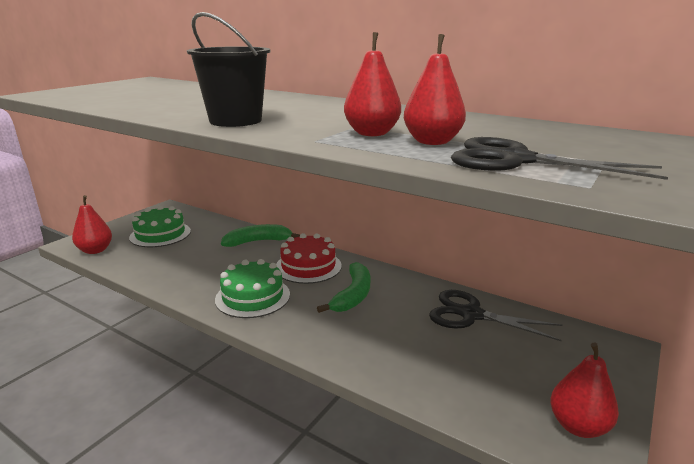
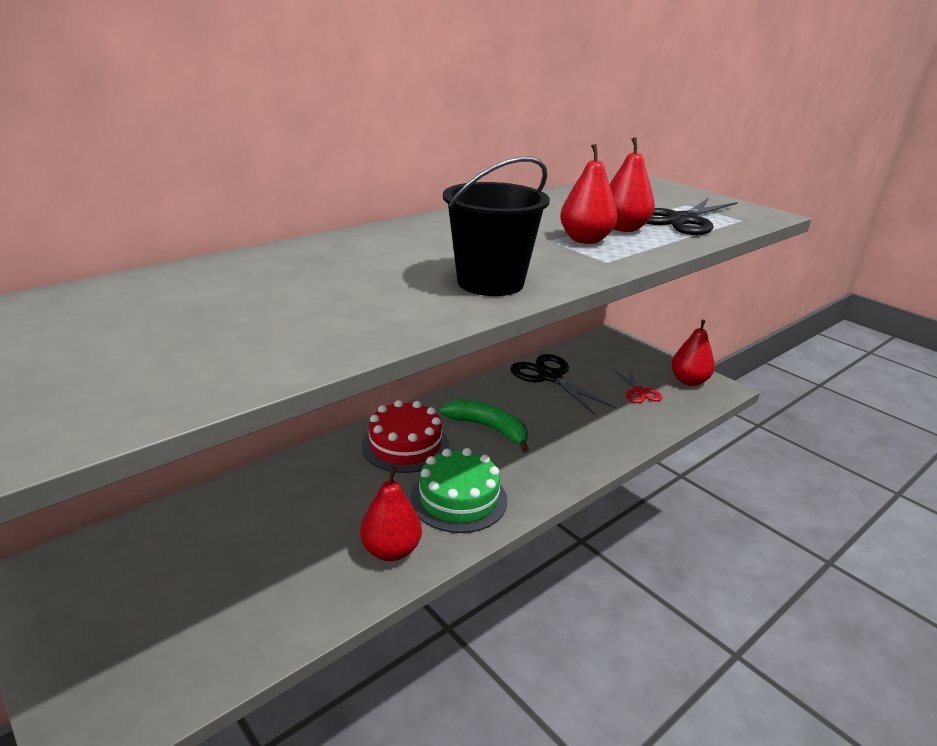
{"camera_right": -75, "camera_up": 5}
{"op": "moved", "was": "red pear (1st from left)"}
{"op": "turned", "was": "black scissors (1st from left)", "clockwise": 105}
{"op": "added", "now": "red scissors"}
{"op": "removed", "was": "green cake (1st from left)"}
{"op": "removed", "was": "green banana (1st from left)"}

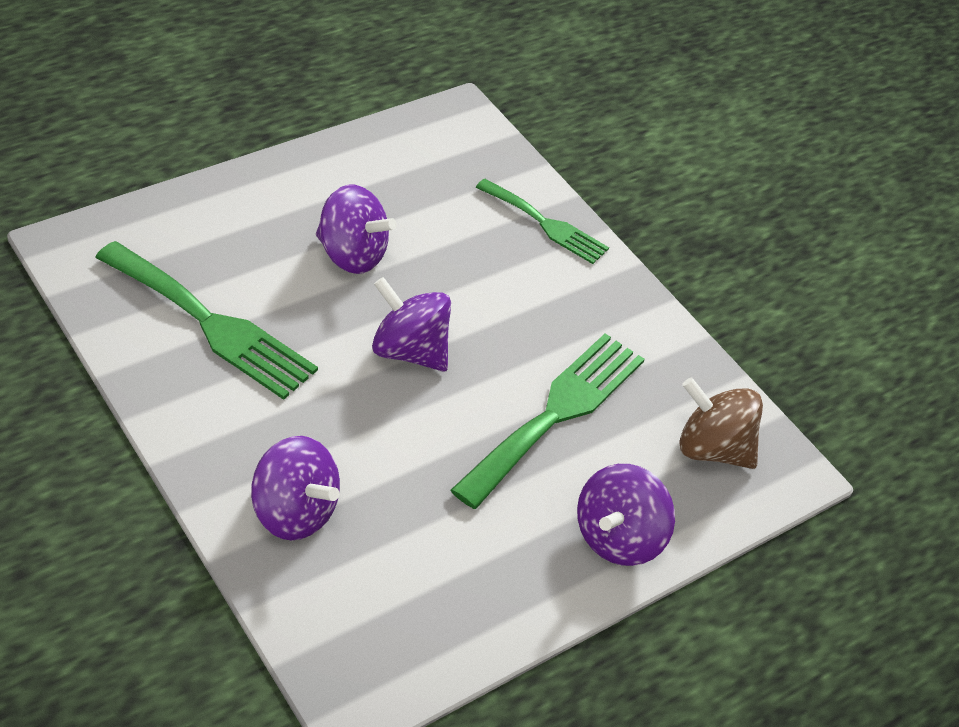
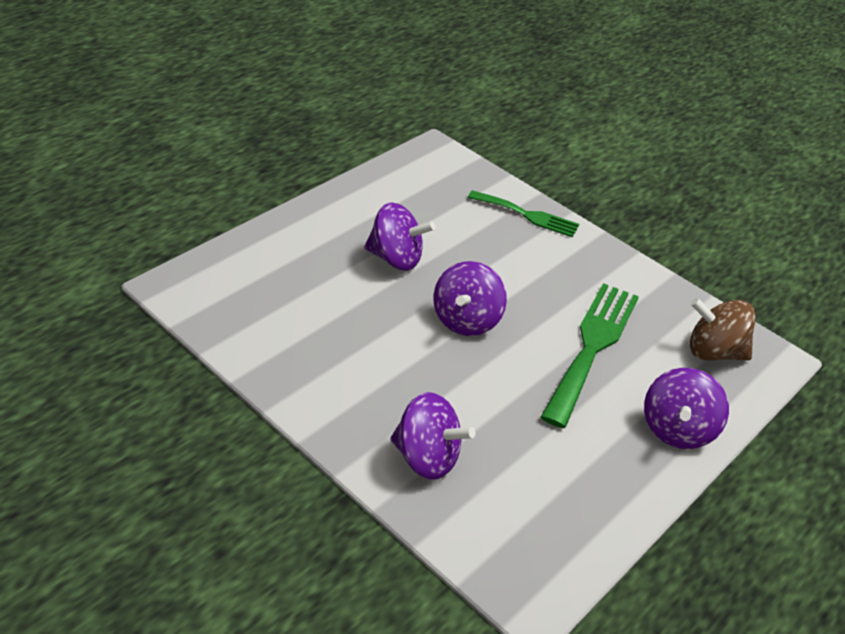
{"camera_right": -10, "camera_up": -5}
{"op": "turned", "was": "purple spinning top (3rd from left)", "clockwise": -90}
{"op": "removed", "was": "green fork (1st from left)"}

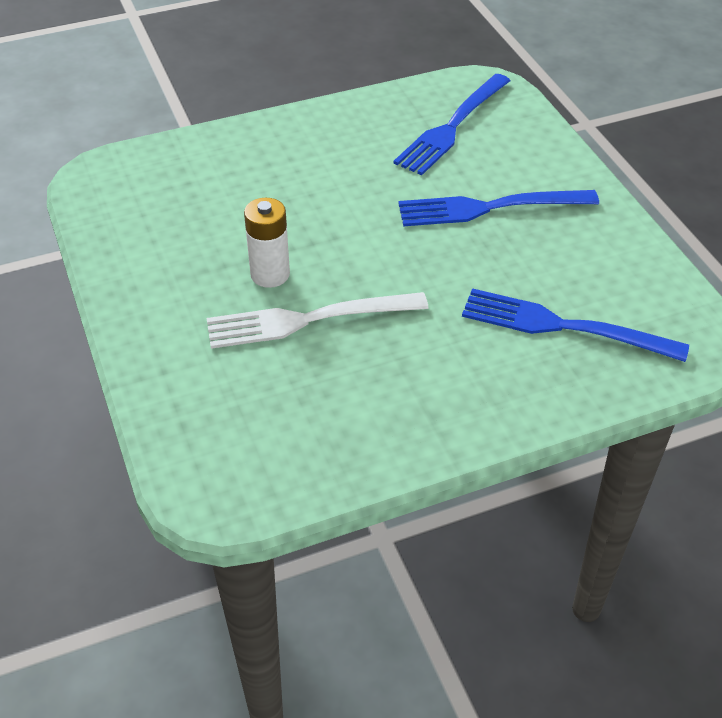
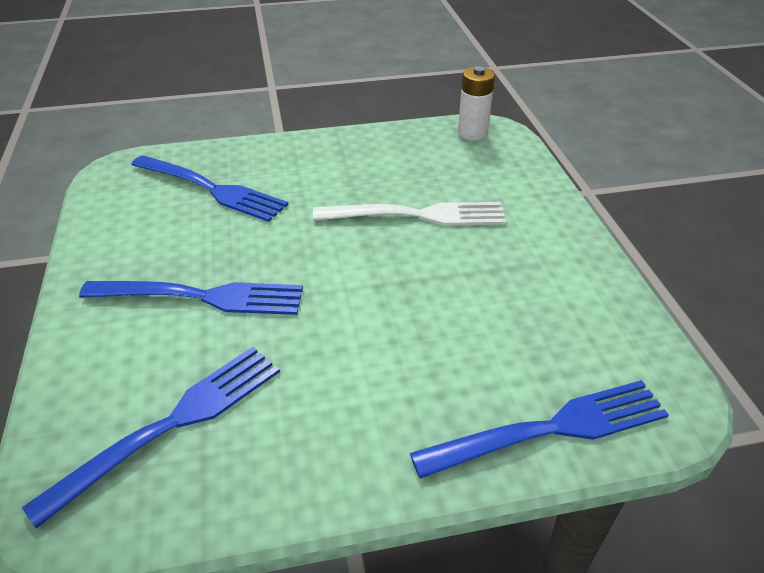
{"camera_right": -170, "camera_up": -5}
{"op": "added", "now": "blue fork (4th from left)"}
{"op": "moved", "was": "white battery"}

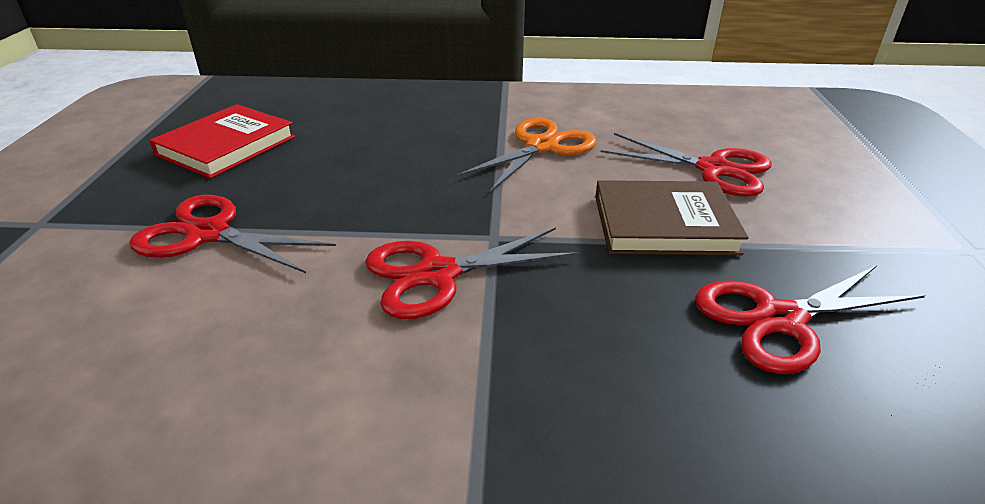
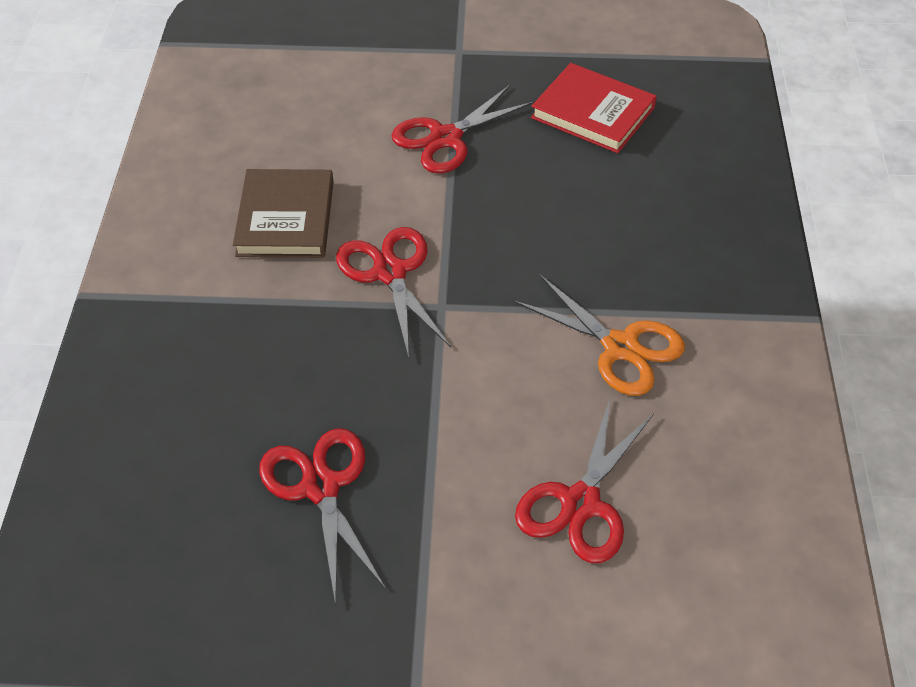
{"camera_right": 90, "camera_up": 15}
{"op": "moved", "was": "brown book"}
{"op": "turned", "was": "red scissors (1st from left in the first image)", "clockwise": -150}

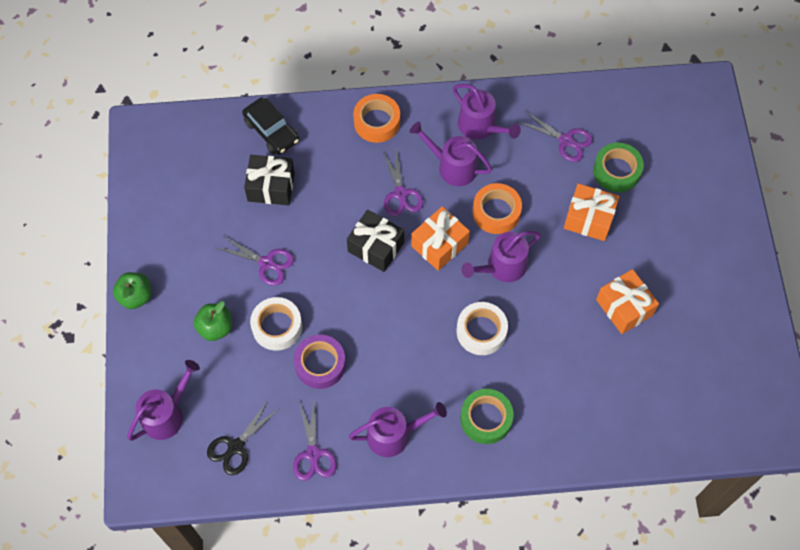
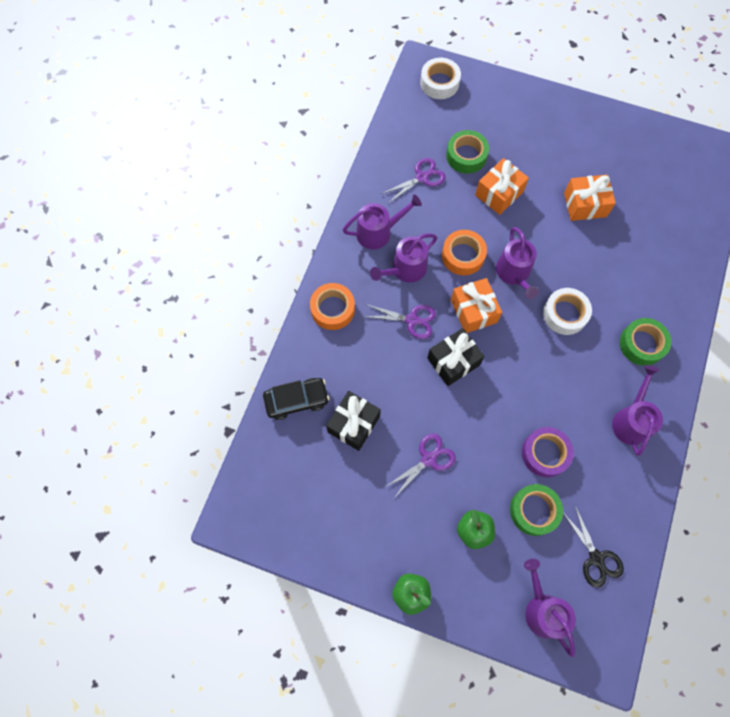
{"camera_right": -65, "camera_up": 5}
{"op": "moved", "was": "white tape (1st from left)"}
{"op": "added", "now": "green tape (2nd from left)"}
{"op": "removed", "was": "purple scissors (2nd from left)"}

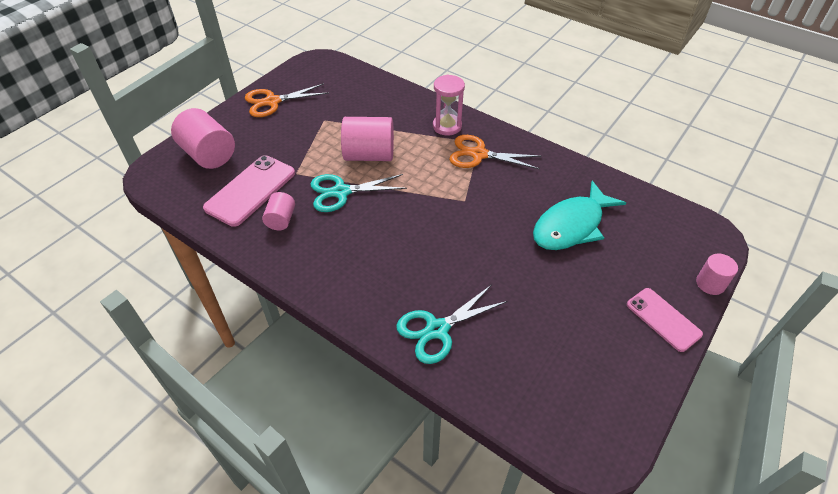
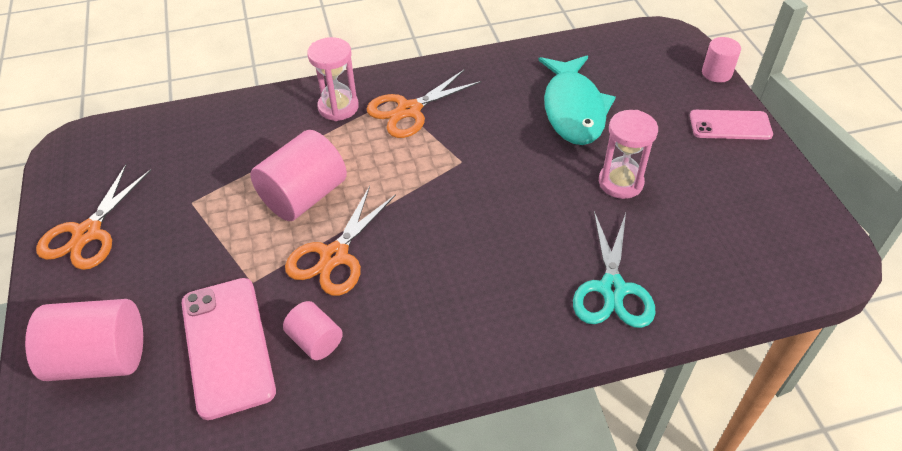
{"camera_right": -50, "camera_up": 0}
{"op": "recoloured", "was": "turquoise scissors (1st from left)", "now": "orange scissors (2nd from left)"}
{"op": "added", "now": "pink hourglass (2nd from left)"}

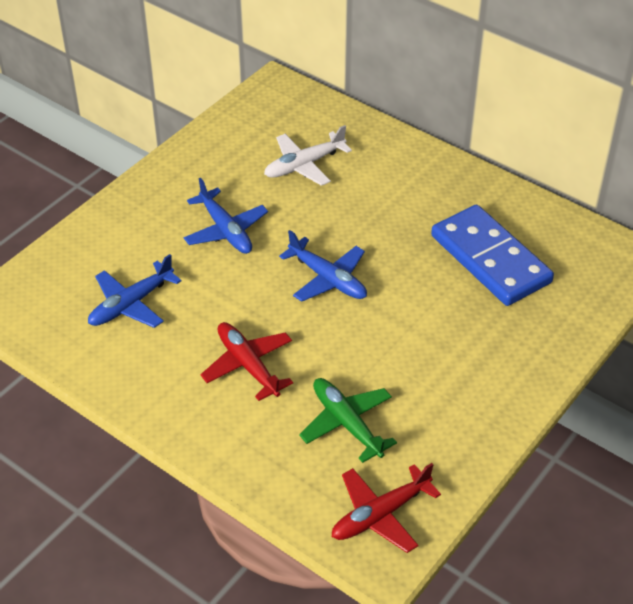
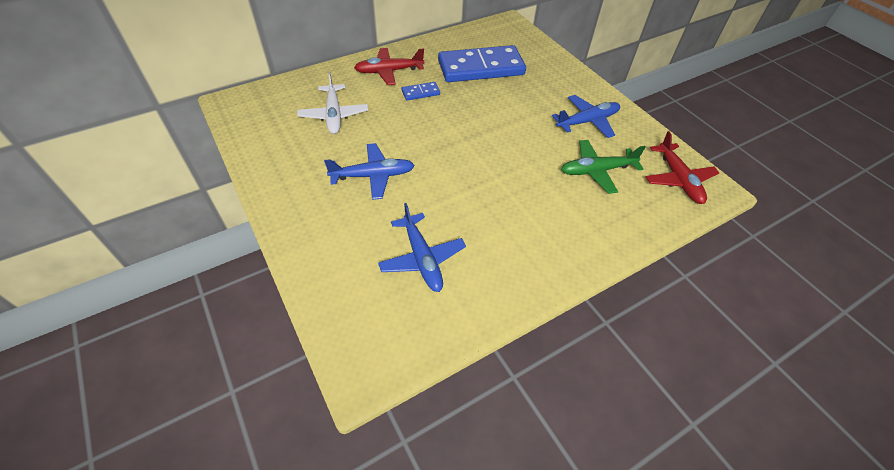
{"camera_right": -70, "camera_up": 5}
{"op": "moved", "was": "red plane (1st from left)"}
{"op": "added", "now": "blue domino (1st from left)"}
{"op": "moved", "was": "blue plane (3rd from left)"}

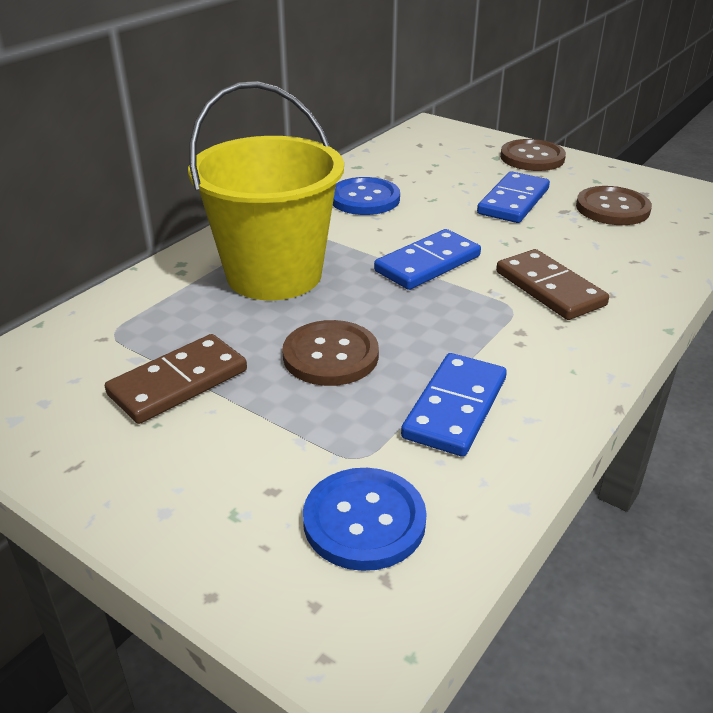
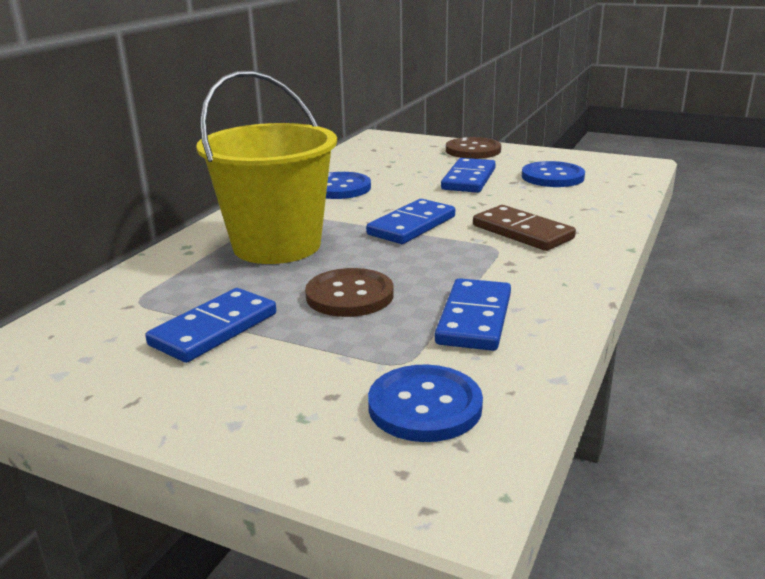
{"camera_right": -10, "camera_up": -10}
{"op": "recoloured", "was": "brown domino (1st from left)", "now": "blue domino (1st from left)"}
{"op": "recoloured", "was": "brown button (3rd from left)", "now": "blue button (3rd from left)"}

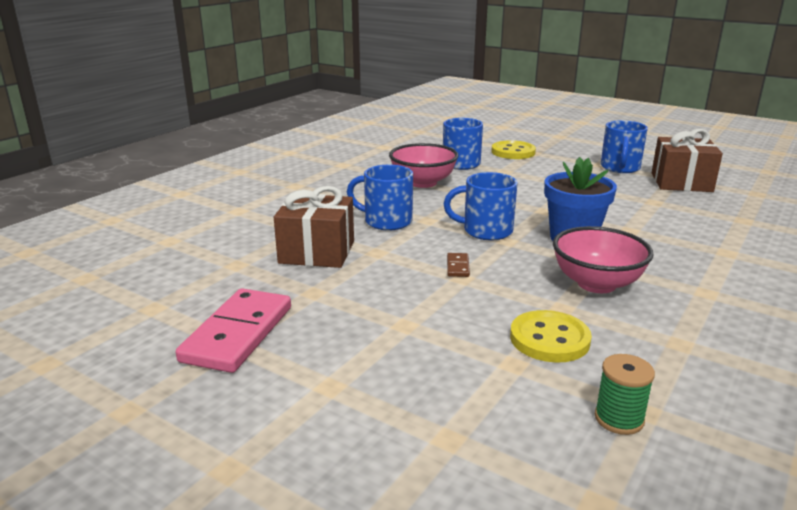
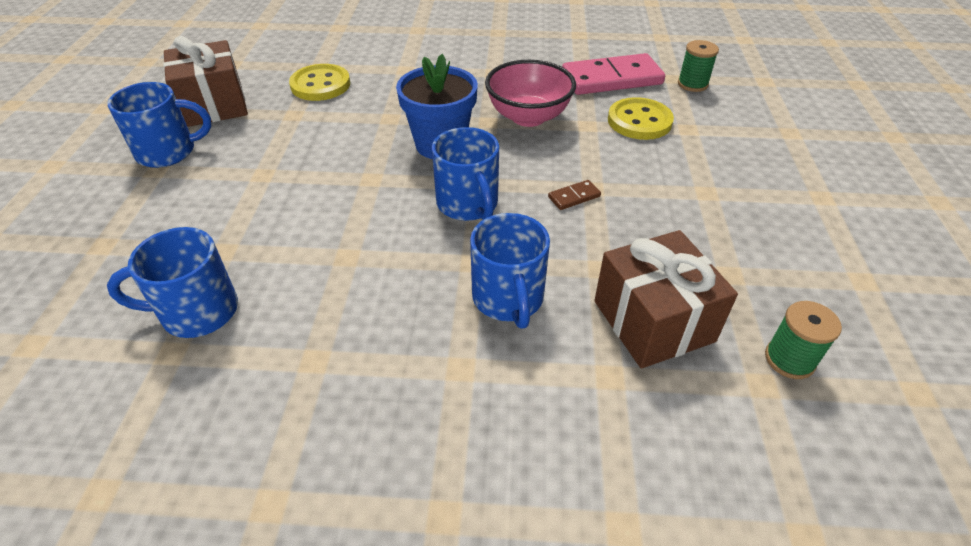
{"camera_right": -120, "camera_up": 20}
{"op": "moved", "was": "yellow button (1st from left)"}
{"op": "moved", "was": "pink domino"}
{"op": "added", "now": "green spool (2nd from left)"}
{"op": "removed", "was": "pink bowl (1st from left)"}

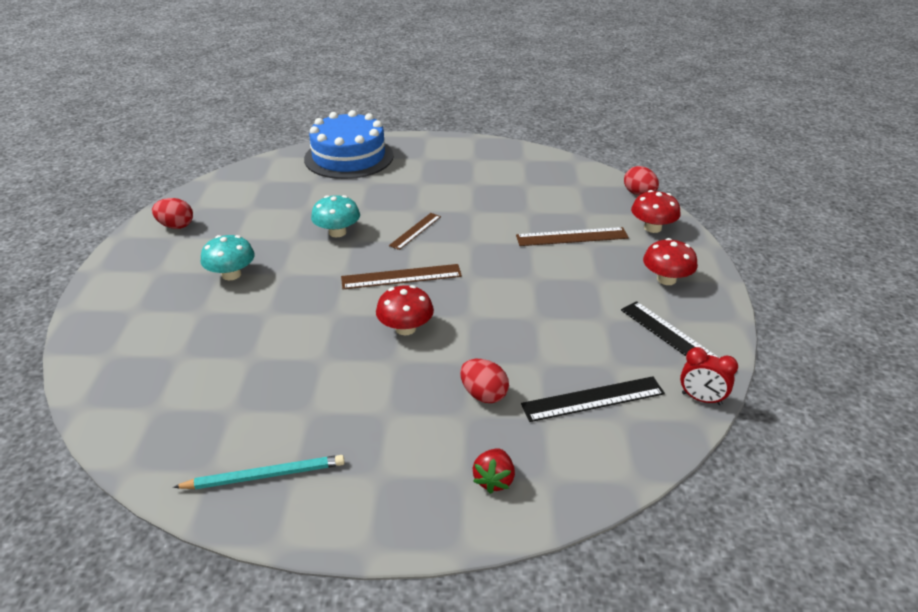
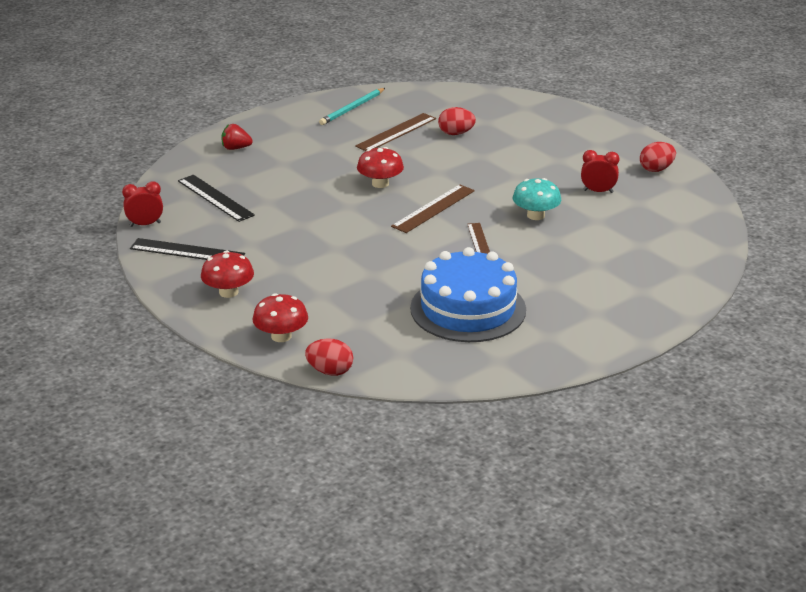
{"camera_right": 140, "camera_up": -5}
{"op": "turned", "was": "black ruler (1st from left in the first image)", "clockwise": -75}
{"op": "turned", "was": "red strawberry", "clockwise": -60}
{"op": "moved", "was": "brown ruler (3rd from left in the first image)", "now": "brown ruler (1st from left)"}
{"op": "moved", "was": "blue cake"}
{"op": "moved", "was": "red egg (2nd from left)"}
{"op": "added", "now": "red clock (2nd from left)"}
{"op": "removed", "was": "turquoise mushroom (1st from left)"}

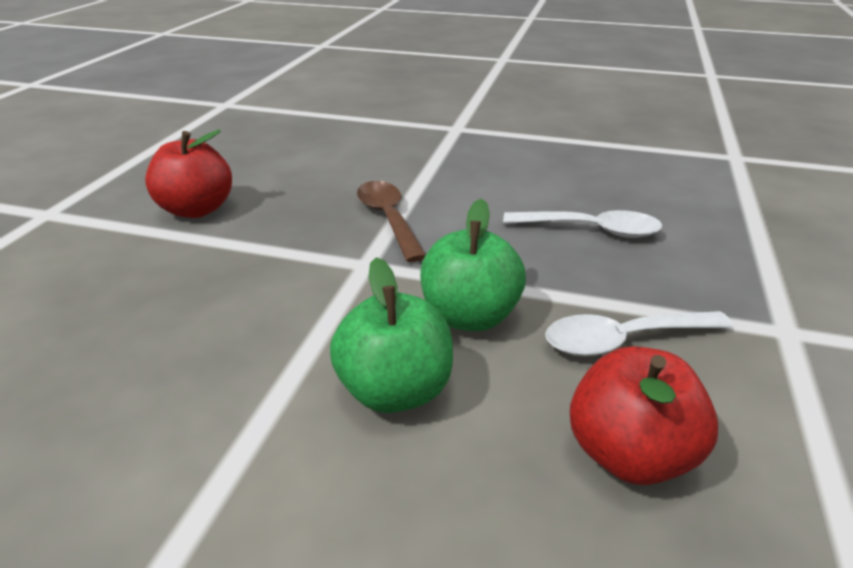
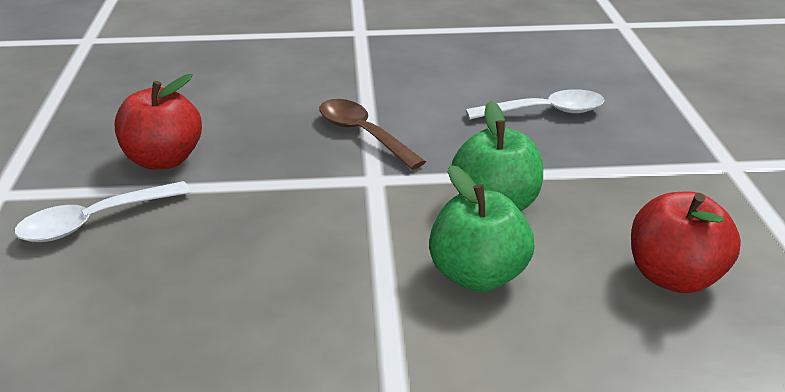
{"camera_right": -20, "camera_up": 0}
{"op": "moved", "was": "white spoon (2nd from left in the first image)", "now": "white spoon (1st from left)"}

